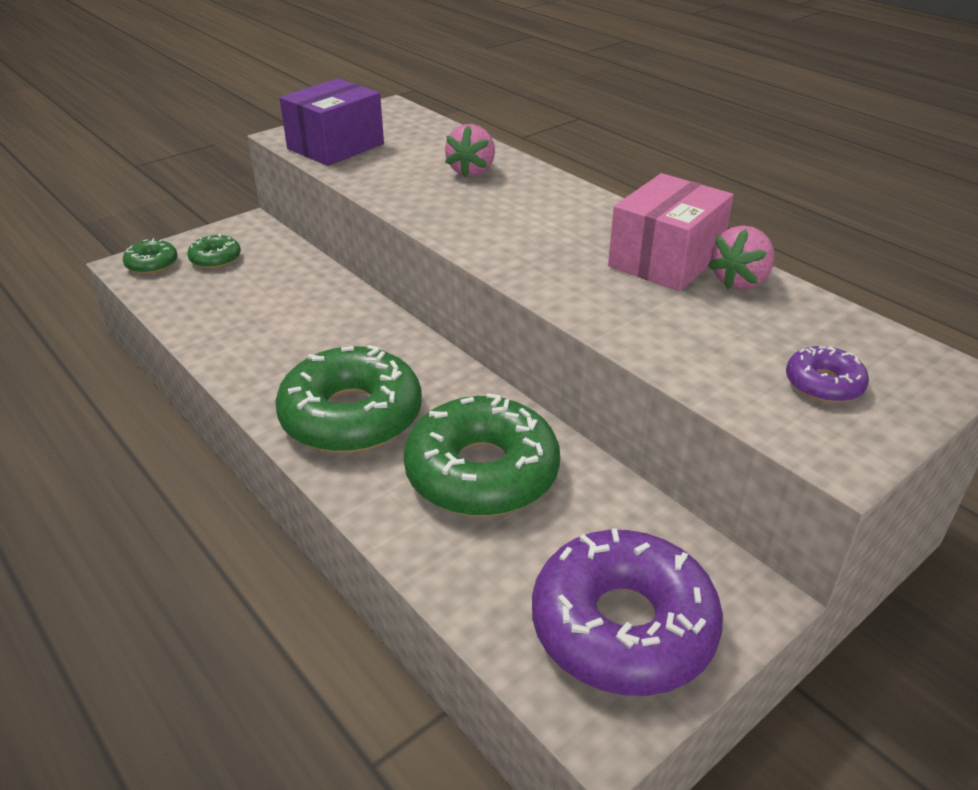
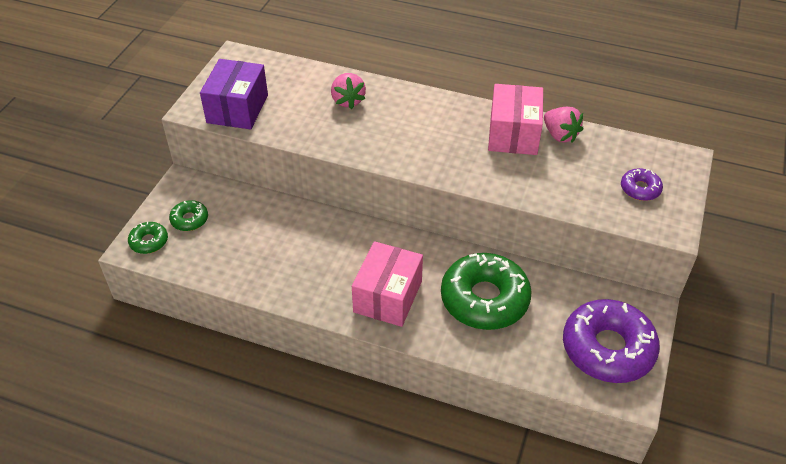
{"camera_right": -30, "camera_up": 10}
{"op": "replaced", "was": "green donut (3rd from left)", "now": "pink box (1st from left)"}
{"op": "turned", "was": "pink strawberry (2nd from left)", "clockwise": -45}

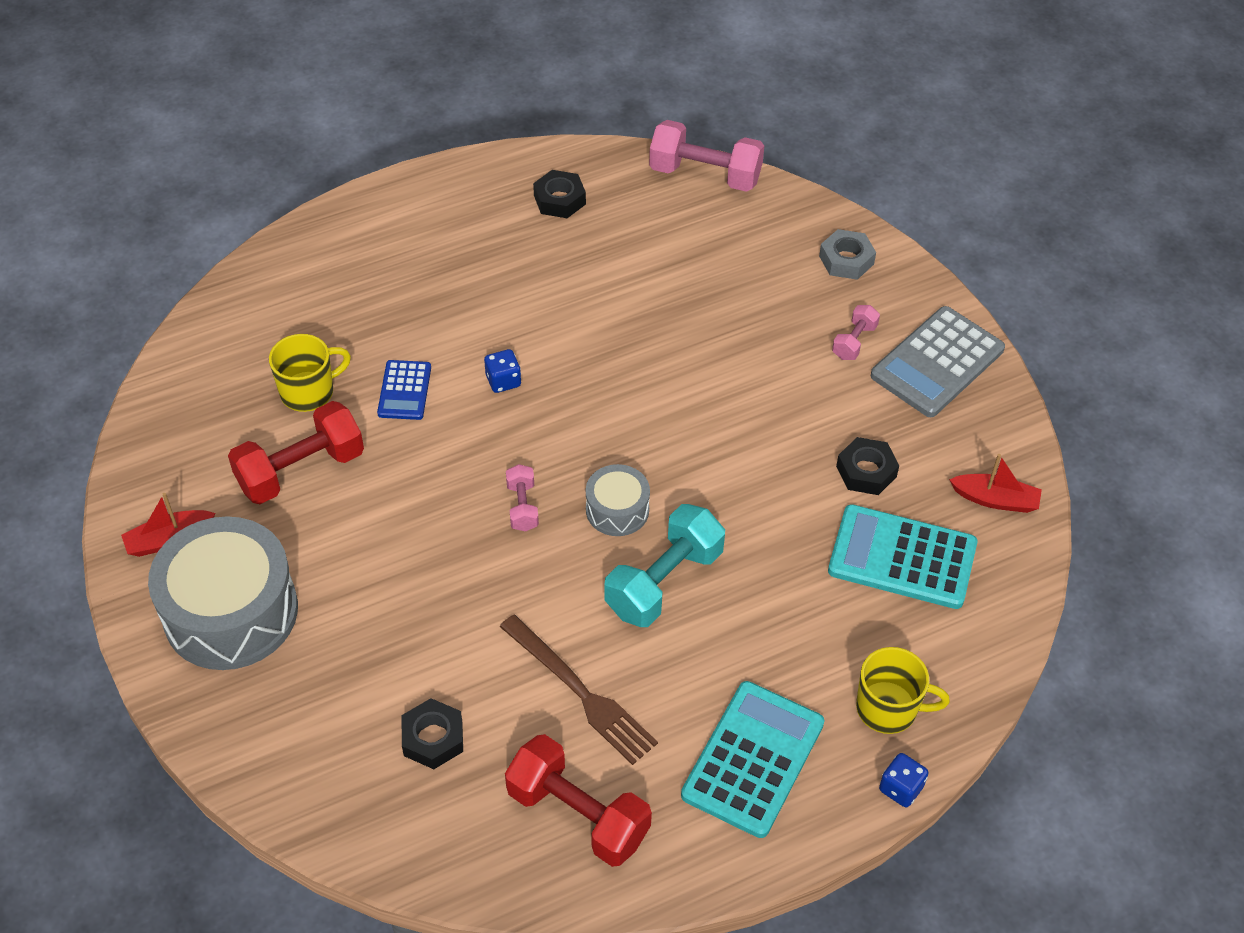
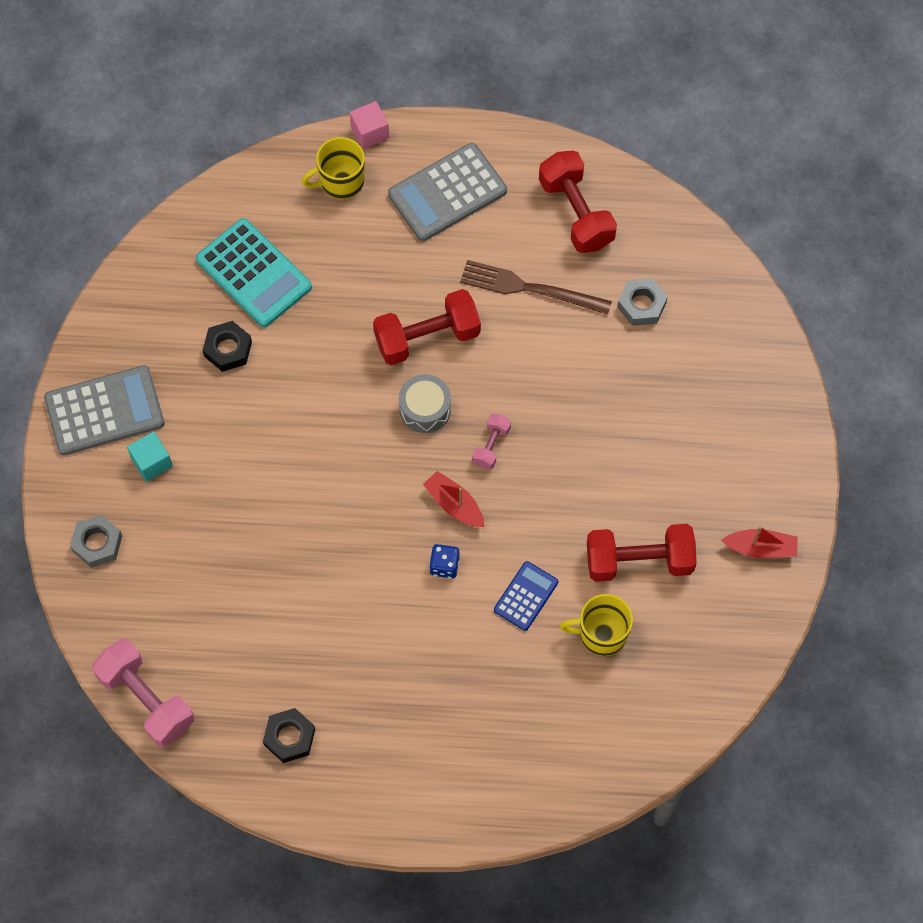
{"camera_right": -150, "camera_up": 15}
{"op": "replaced", "was": "pink dumbbell (3rd from left)", "now": "turquoise cube"}
{"op": "turned", "was": "yellow mug (2nd from left in the first image)", "clockwise": -60}
{"op": "replaced", "was": "blue dice (2nd from left)", "now": "pink cube"}
{"op": "recoloured", "was": "turquoise dumbbell", "now": "red dumbbell (1st from left)"}
{"op": "recoloured", "was": "turquoise calculator (1st from left)", "now": "grey calculator (2nd from left)"}
{"op": "moved", "was": "red boat (2nd from left in the first image)", "now": "red boat (1st from left)"}
{"op": "turned", "was": "brown fork", "clockwise": -60}
{"op": "recoloured", "was": "black nut (1st from left)", "now": "grey nut (2nd from left)"}
{"op": "removed", "was": "grey drum (1st from left)"}

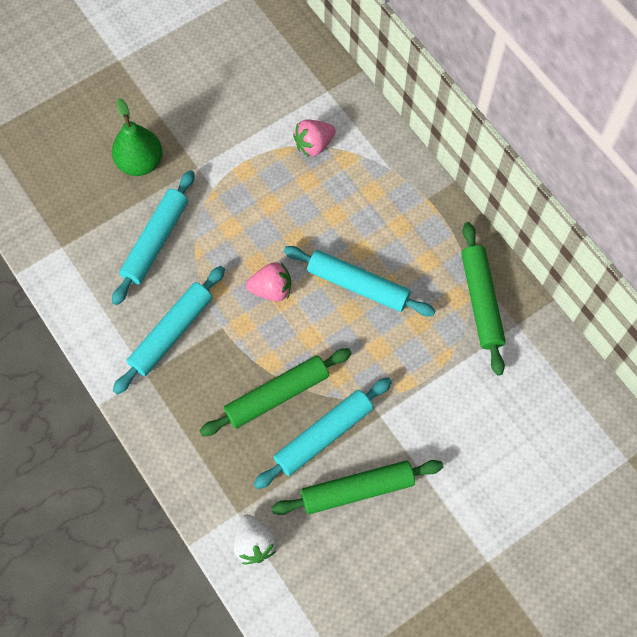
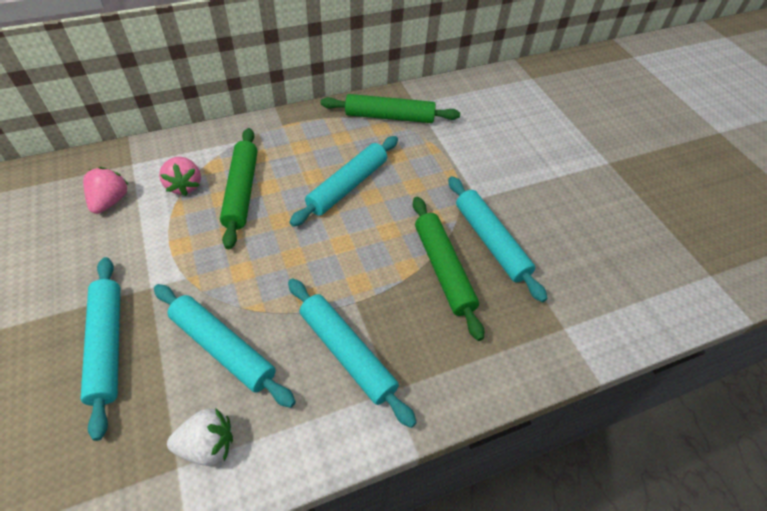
{"camera_right": -80, "camera_up": -15}
{"op": "replaced", "was": "green pear", "now": "turquoise rolling pin (1st from left)"}
{"op": "moved", "was": "pink strawberry (1st from left)"}
{"op": "moved", "was": "white strawberry"}
{"op": "moved", "was": "green rolling pin (2nd from left in the first image)", "now": "green rolling pin (1st from left)"}

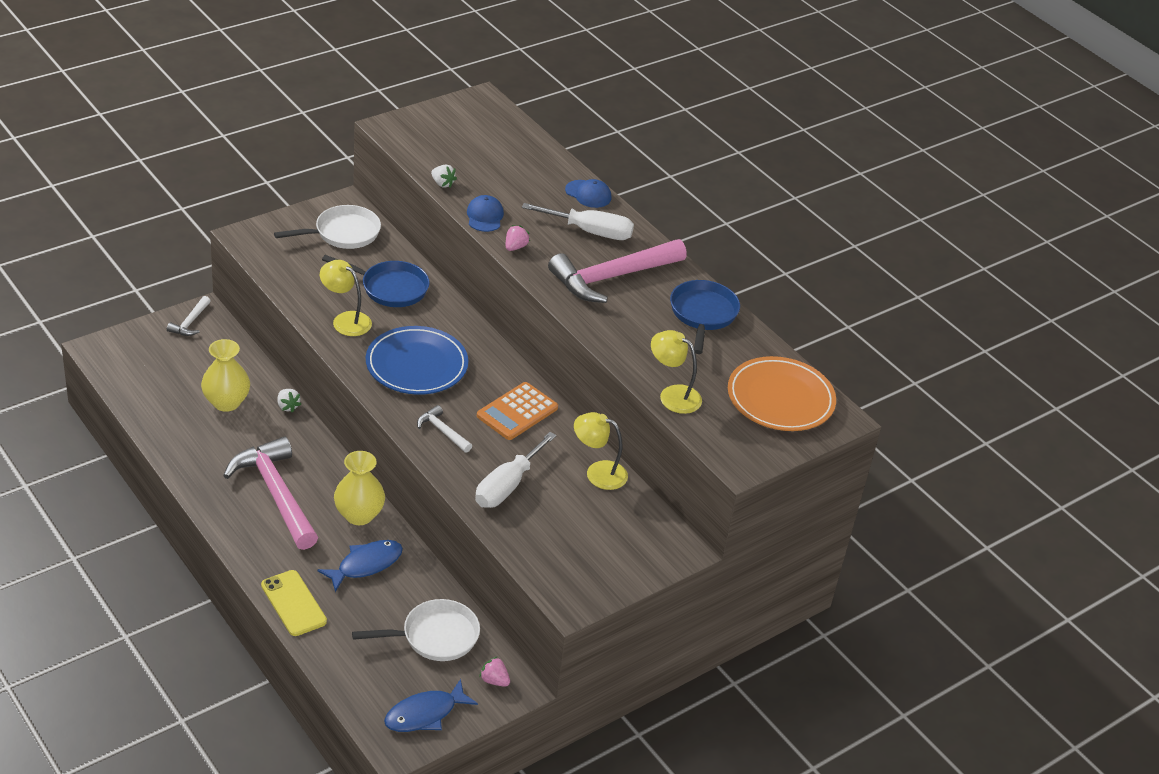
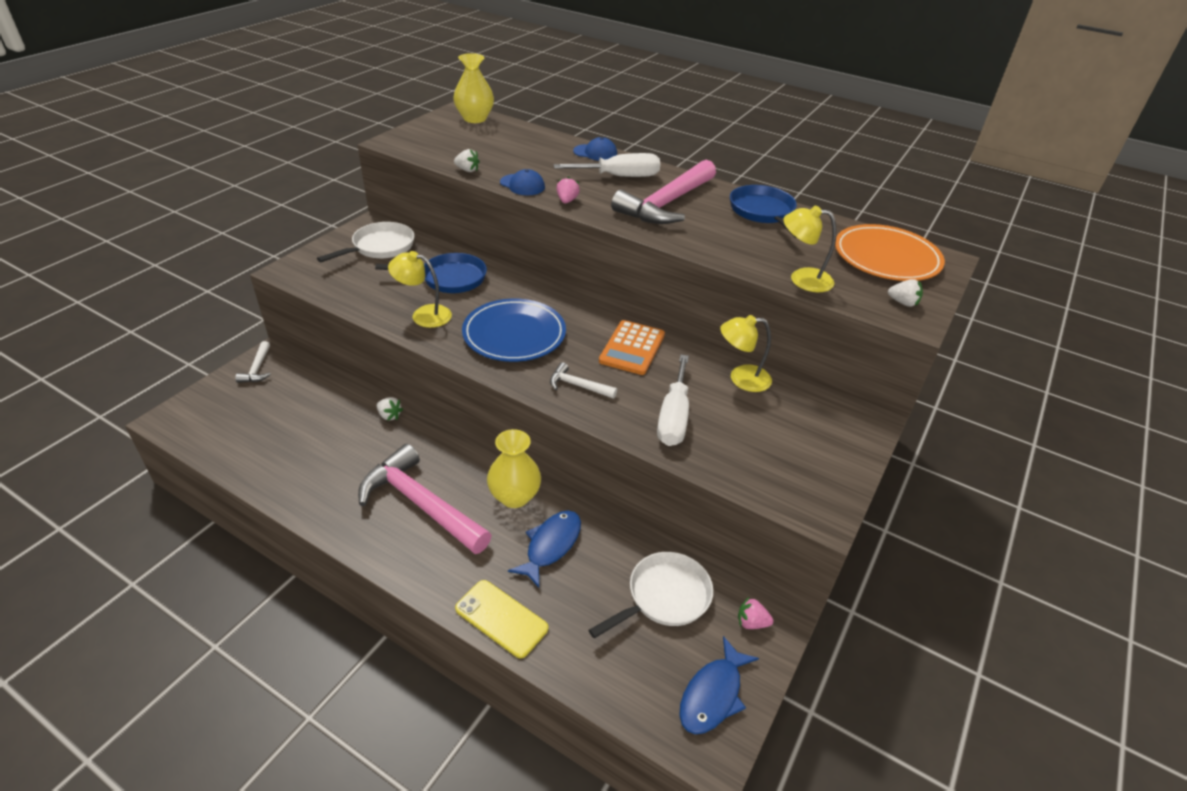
{"camera_right": -20, "camera_up": 0}
{"op": "moved", "was": "yellow vase (1st from left)"}
{"op": "turned", "was": "blue cap (1st from left)", "clockwise": 150}
{"op": "added", "now": "white strawberry (3rd from left)"}

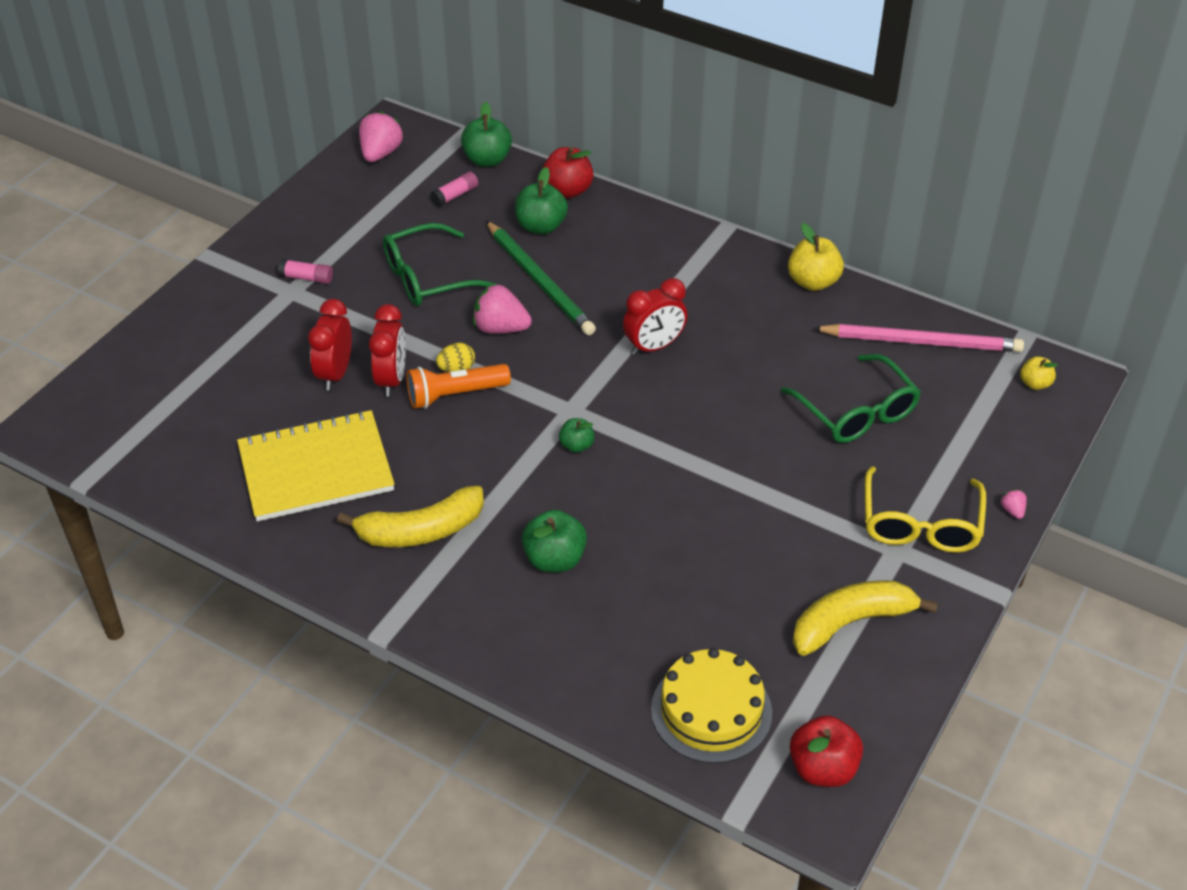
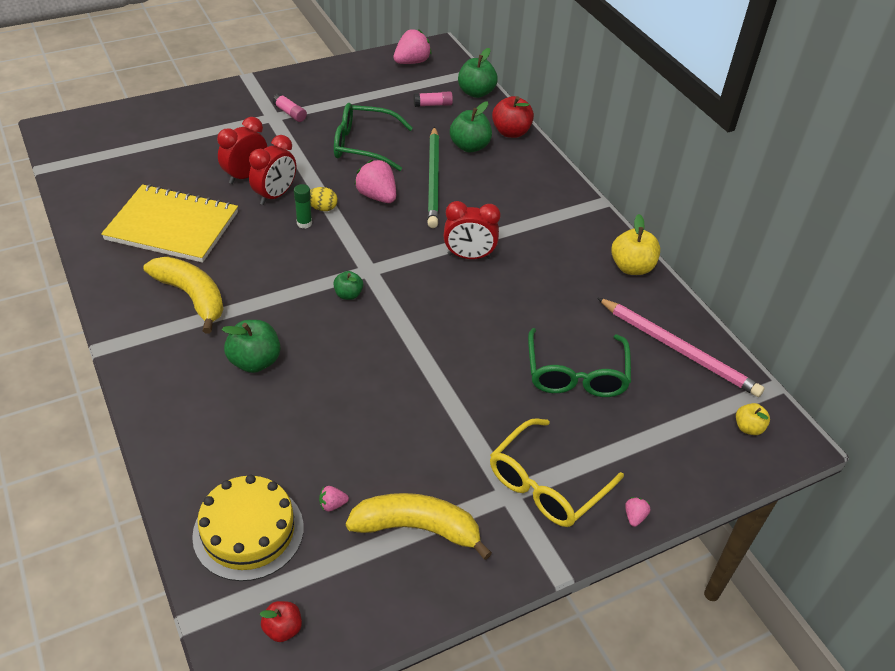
{"camera_right": 30, "camera_up": 0}
{"op": "turned", "was": "yellow banana (1st from left)", "clockwise": -150}
{"op": "resized", "was": "red apple (2nd from left in the first image)", "ratio": 0.59}
{"op": "replaced", "was": "orange flashlight", "now": "green glue stick"}
{"op": "added", "now": "pink strawberry (1st from left)"}

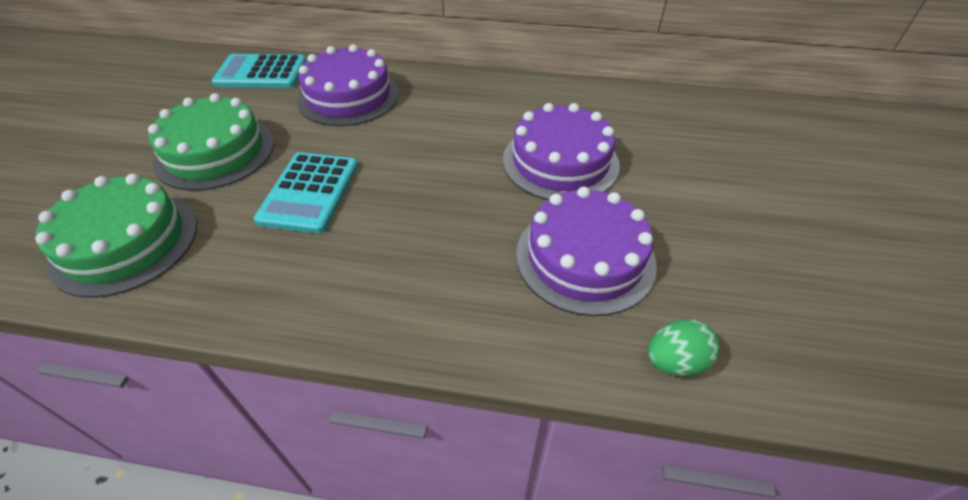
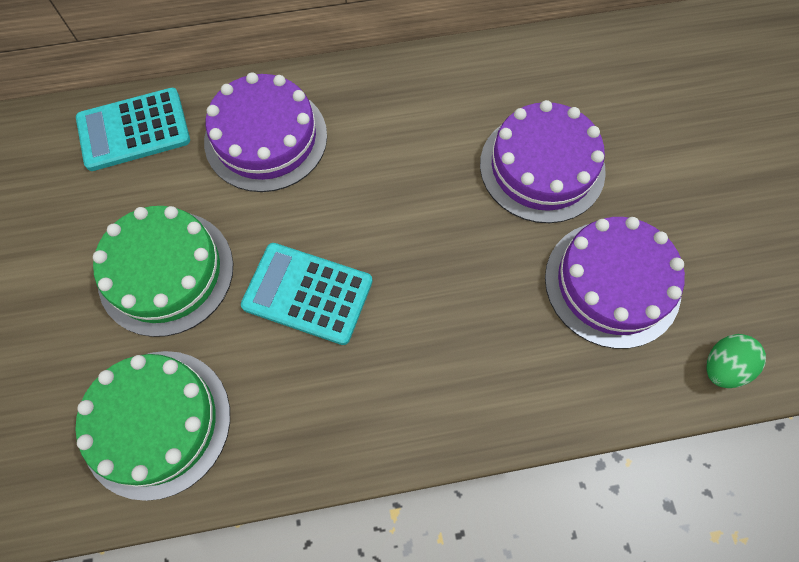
{"camera_right": -20, "camera_up": 20}
{"op": "turned", "was": "turquoise calculator (2nd from left)", "clockwise": 120}

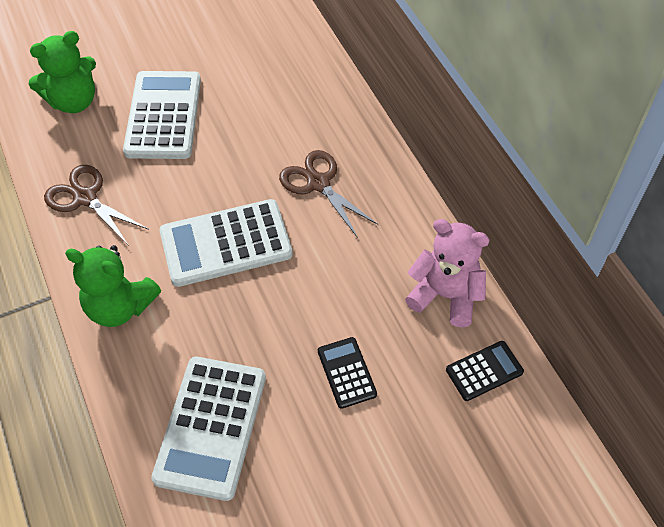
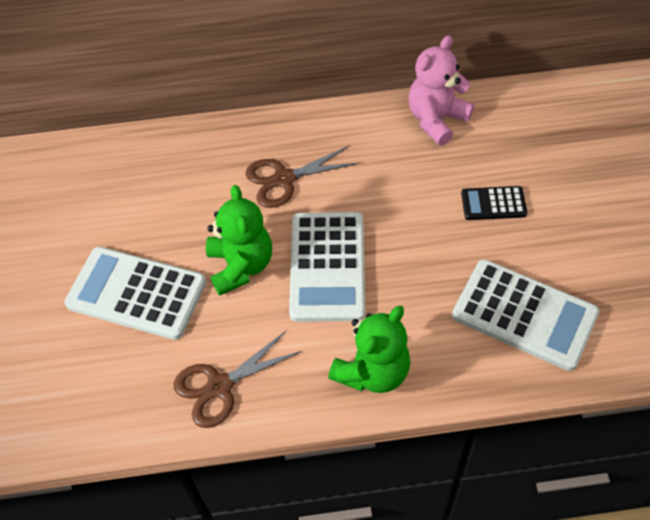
{"camera_right": -70, "camera_up": 0}
{"op": "moved", "was": "green teddy bear (1st from left)"}
{"op": "removed", "was": "black calculator (2nd from left)"}

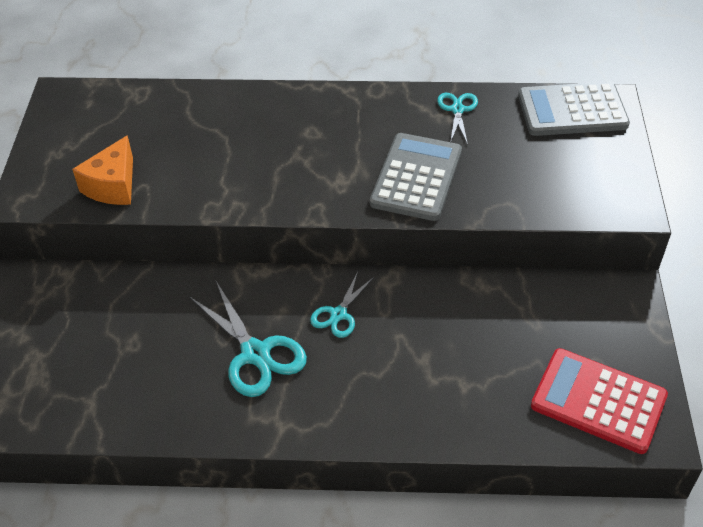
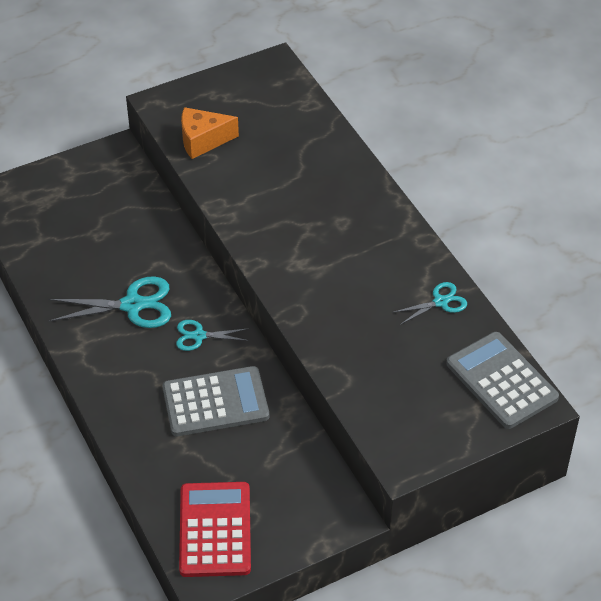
{"camera_right": 60, "camera_up": 0}
{"op": "turned", "was": "turquoise scissors (1st from left)", "clockwise": -120}
{"op": "moved", "was": "grey calculator (1st from left)"}

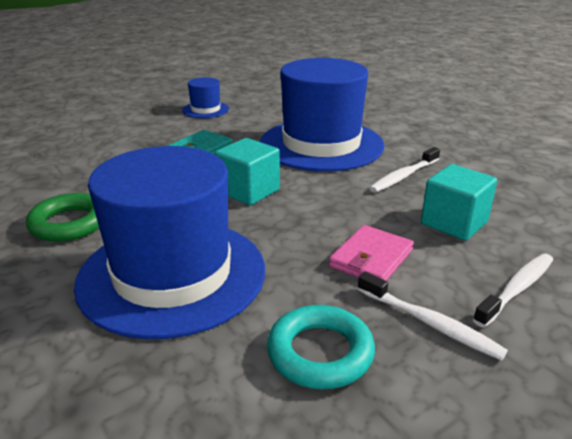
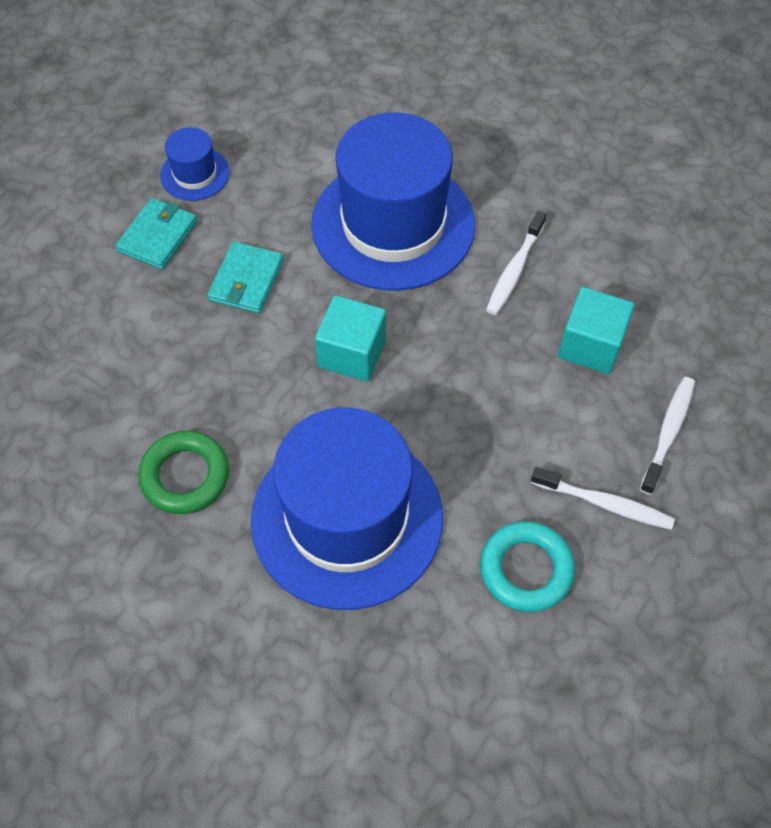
{"camera_right": -20, "camera_up": 30}
{"op": "added", "now": "turquoise wallet (1st from left)"}
{"op": "removed", "was": "pink wallet"}

